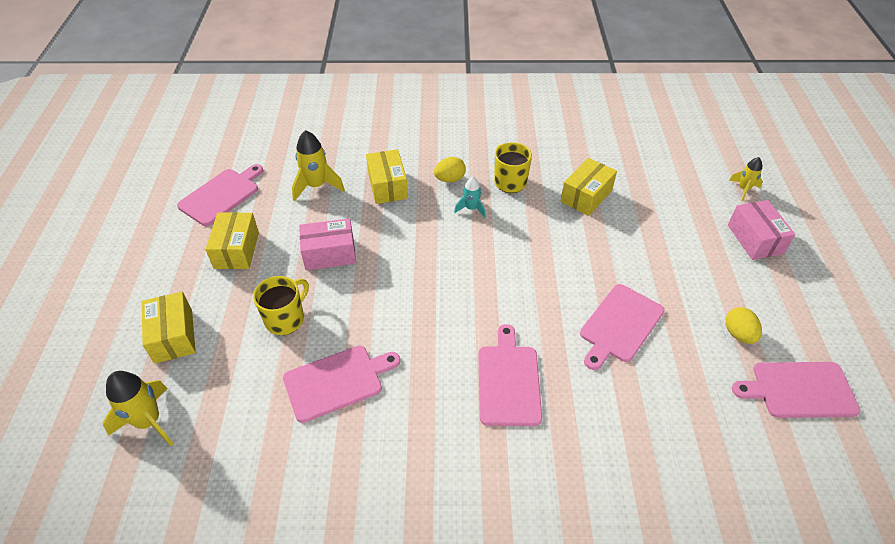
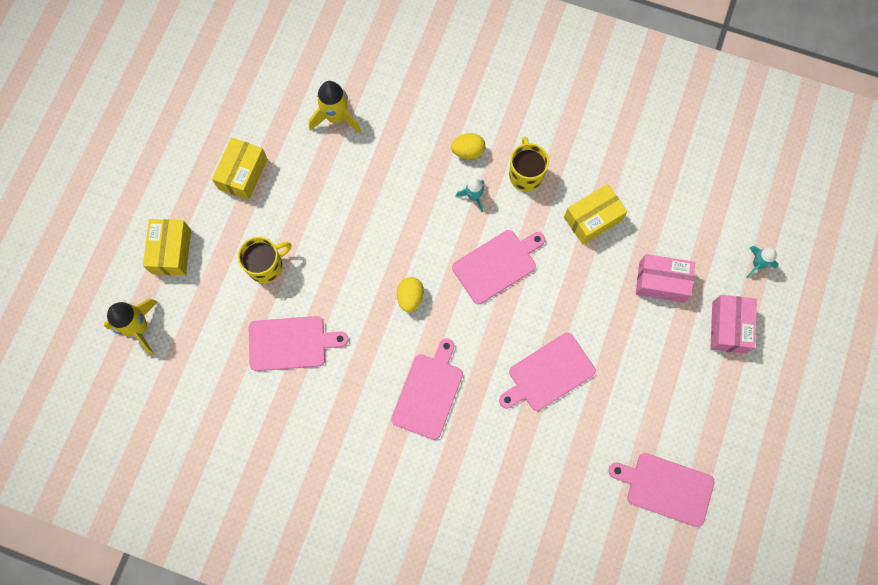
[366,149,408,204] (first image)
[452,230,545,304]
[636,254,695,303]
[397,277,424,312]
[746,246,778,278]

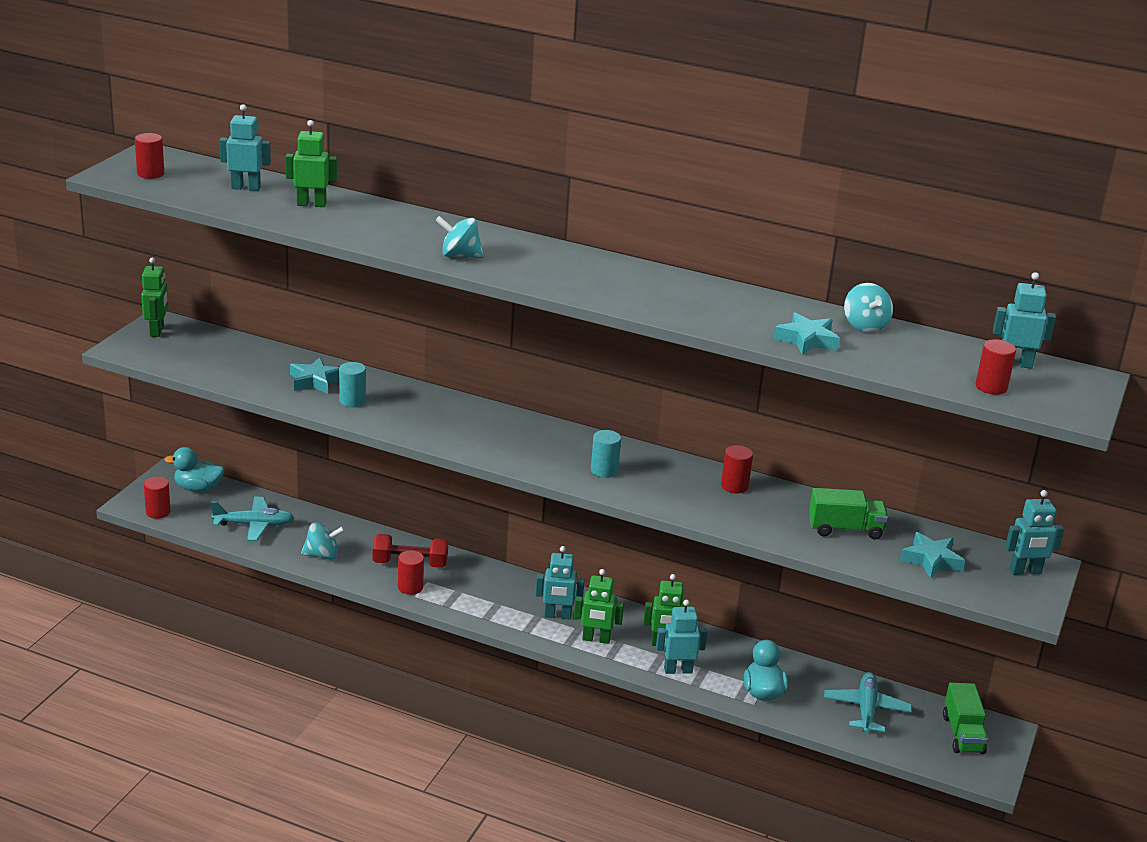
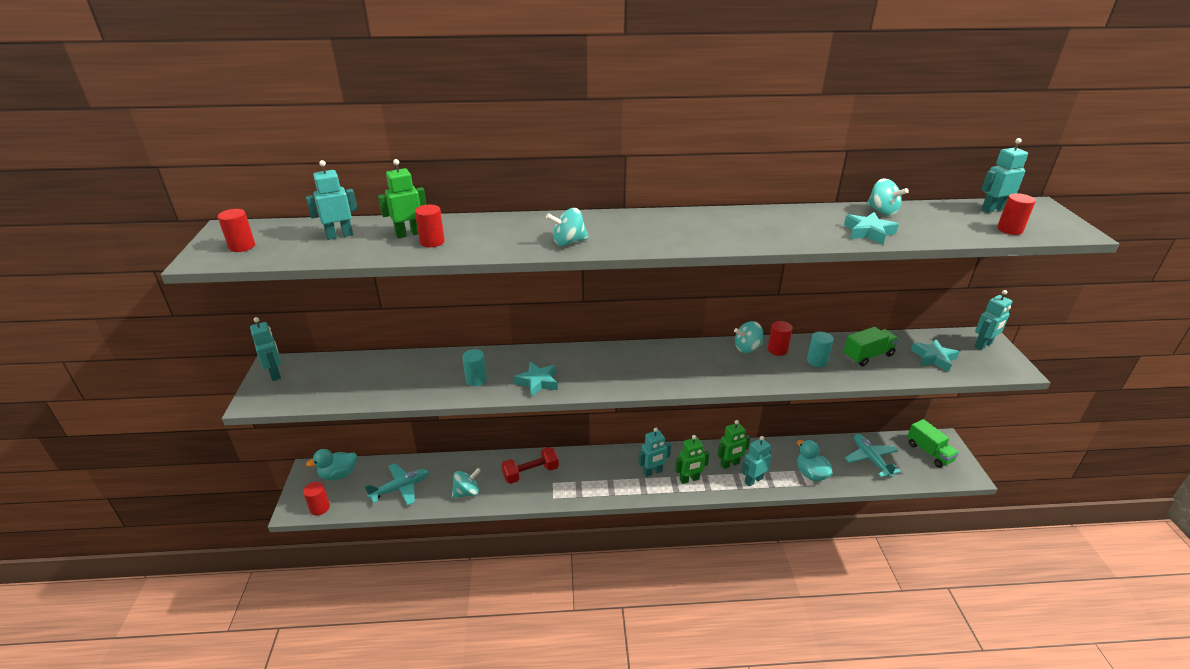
[734,321,763,353]
[514,362,558,397]
[415,205,445,247]
[807,332,834,367]
[250,317,281,381]

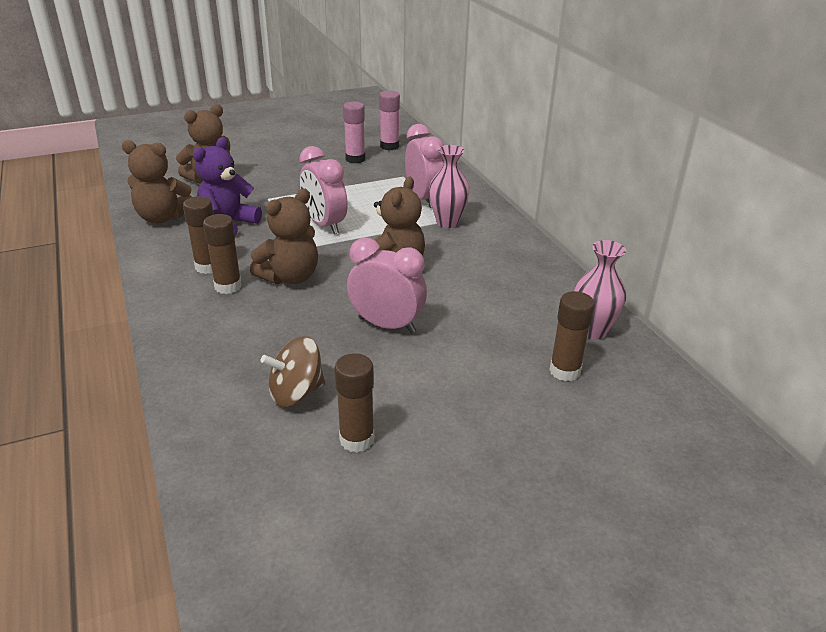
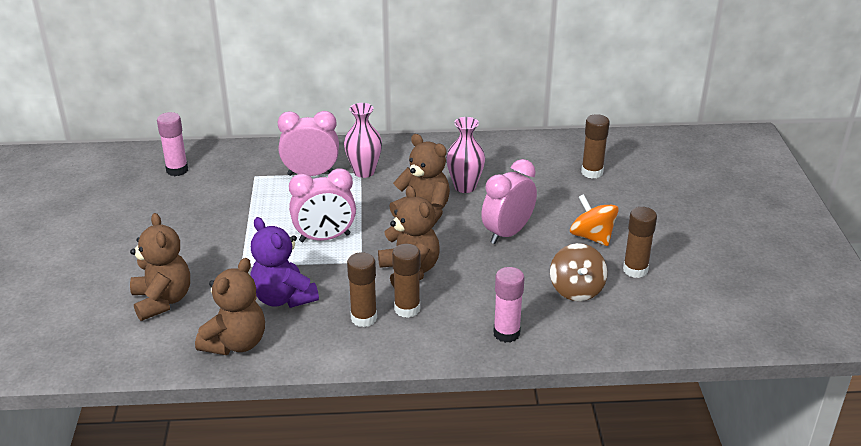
[570,194,619,246]
[493,267,524,343]
[446,117,485,193]

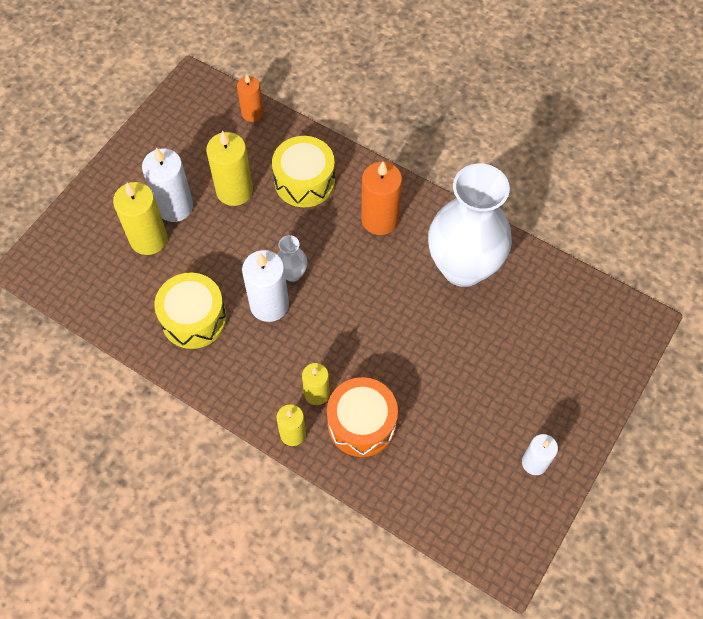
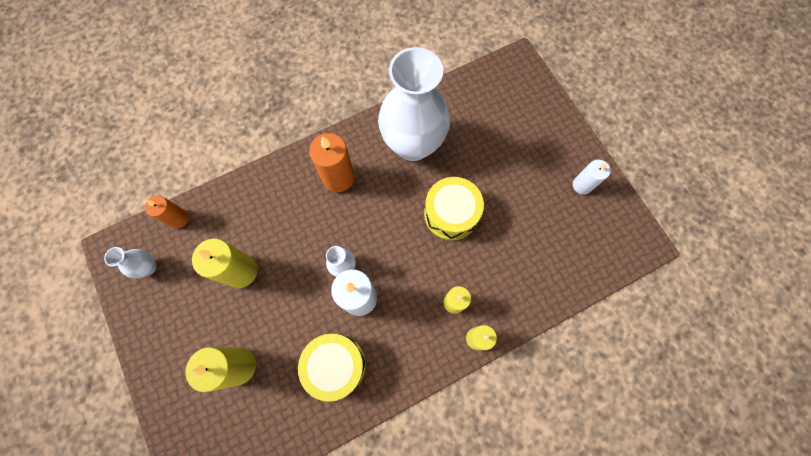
[142,147,193,222] (first image)
[327,377,398,457] (first image)
[104,247,156,278]
[424,177,484,240]

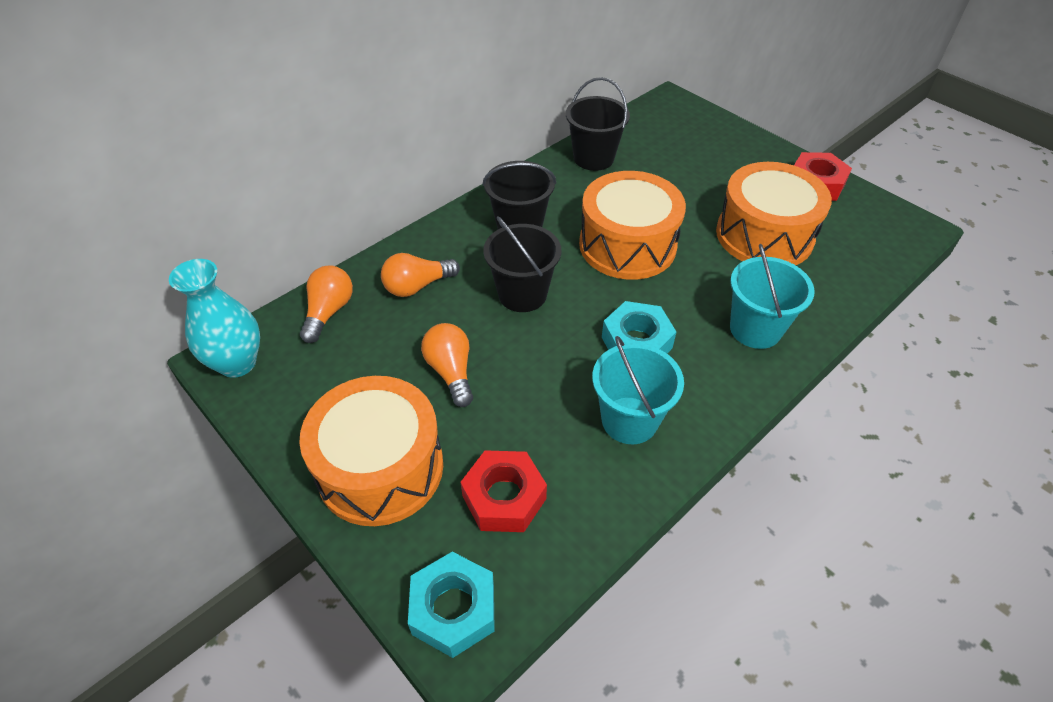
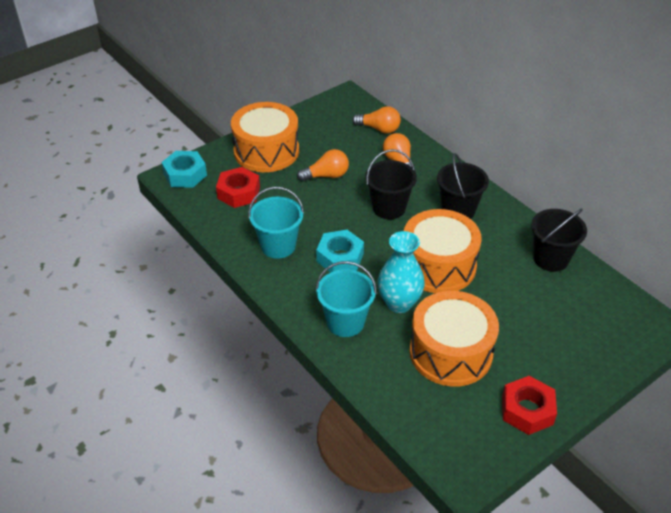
[378,231,425,313]

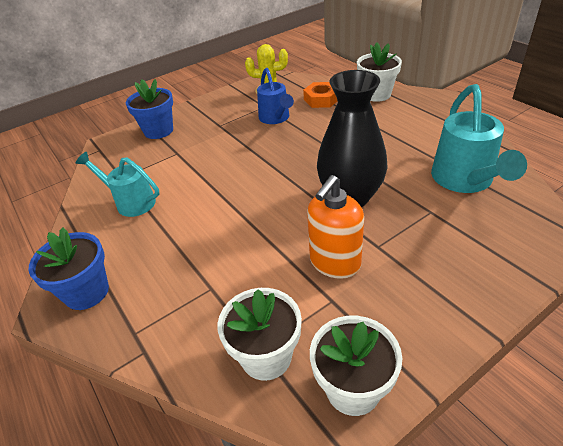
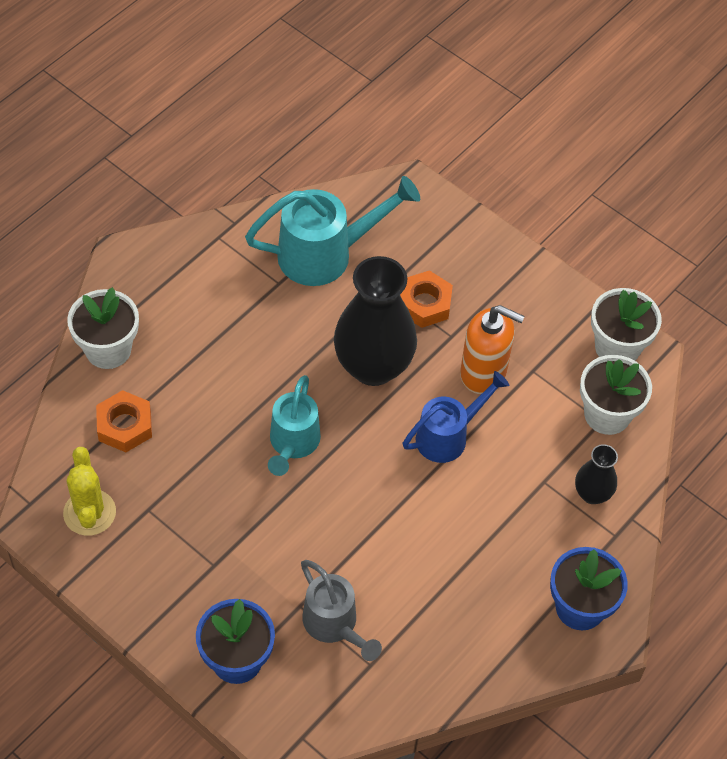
[301,560,382,661]
[400,270,453,328]
[575,444,618,504]
[268,375,321,476]
[403,371,509,463]

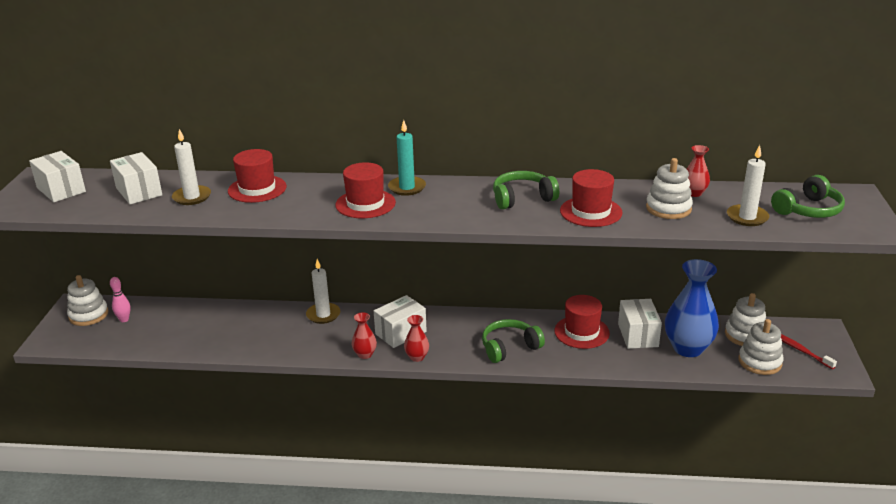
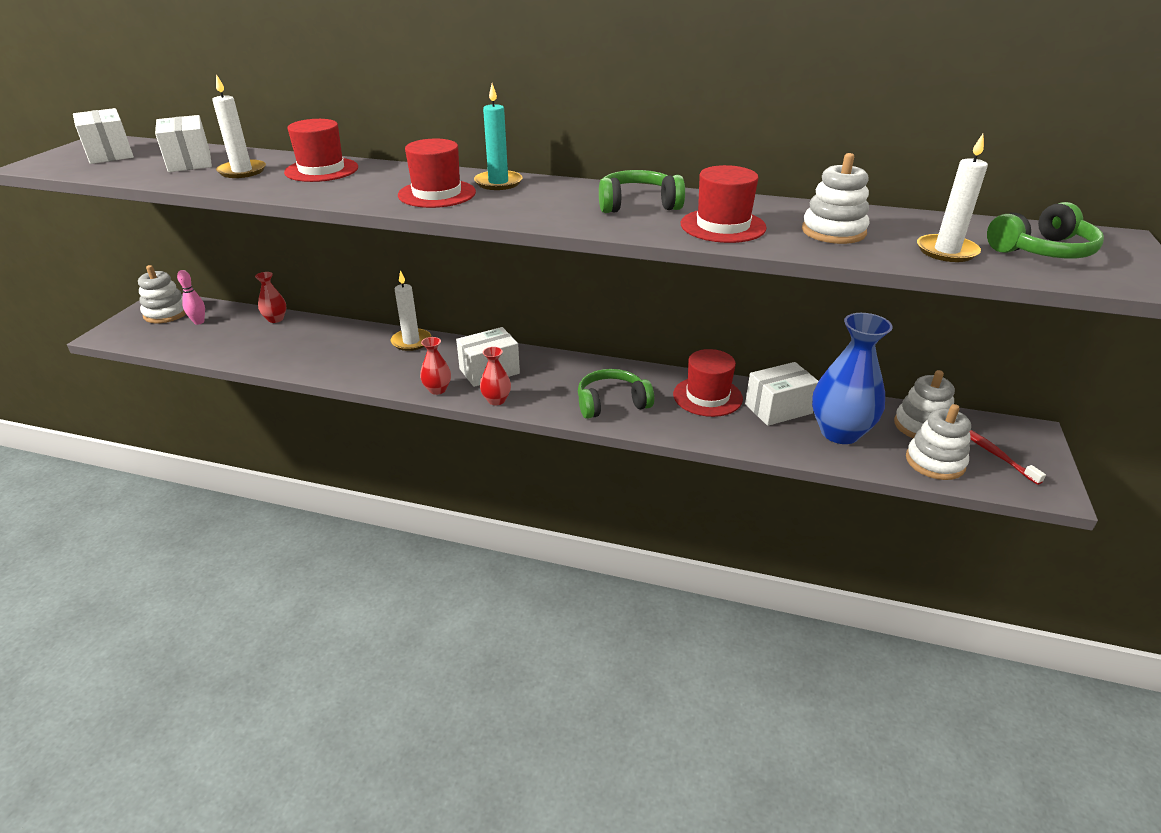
[255,272,286,323]
[745,362,818,426]

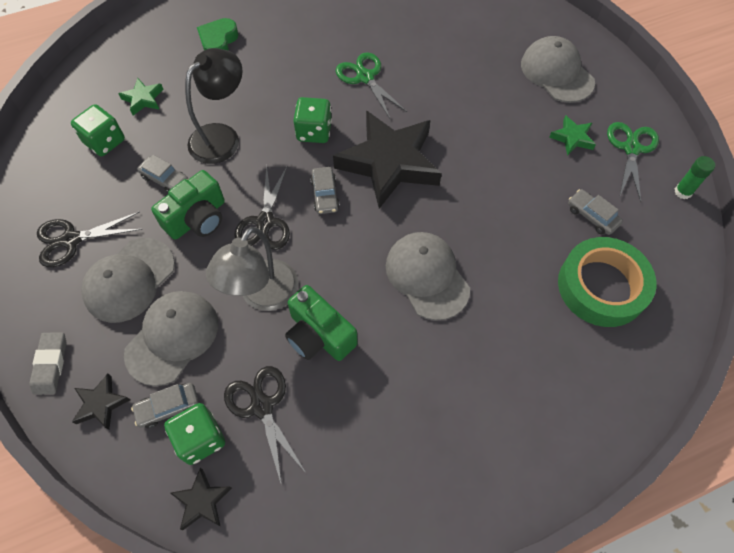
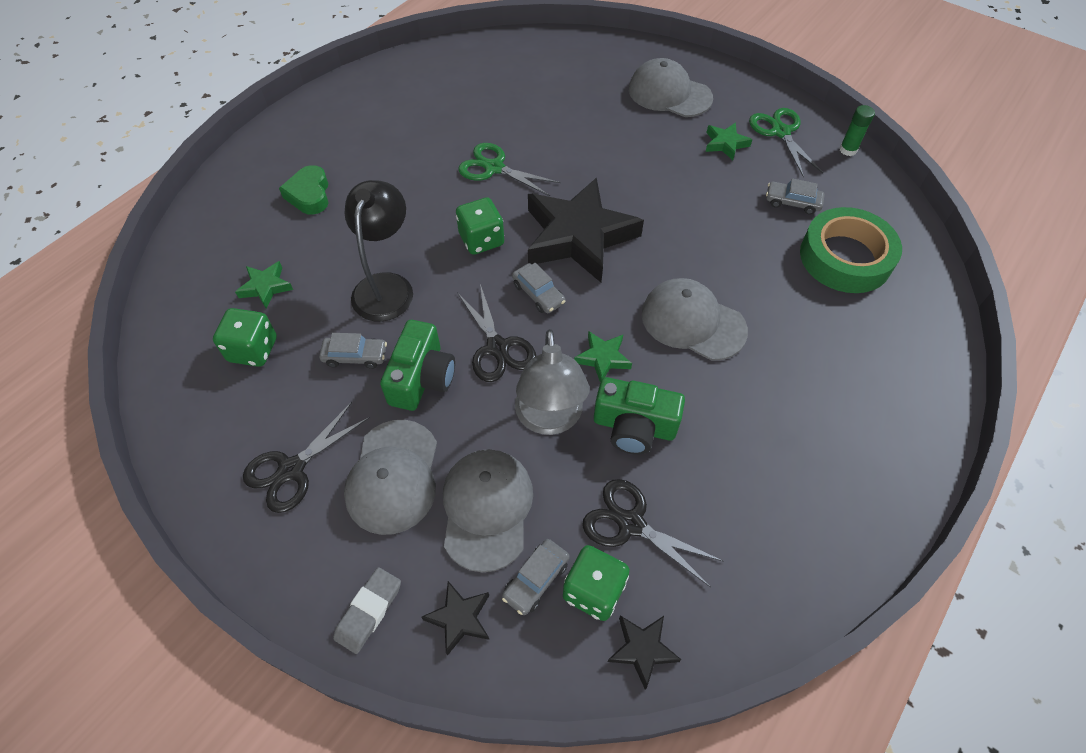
[574,331,632,382]
[333,567,401,654]

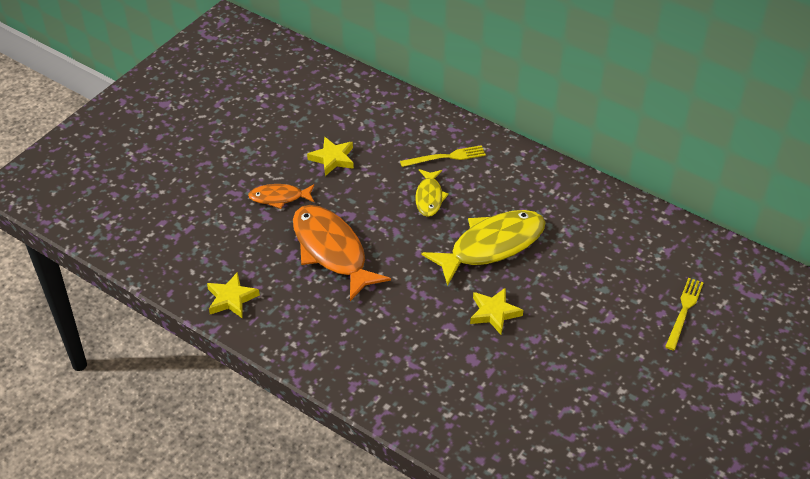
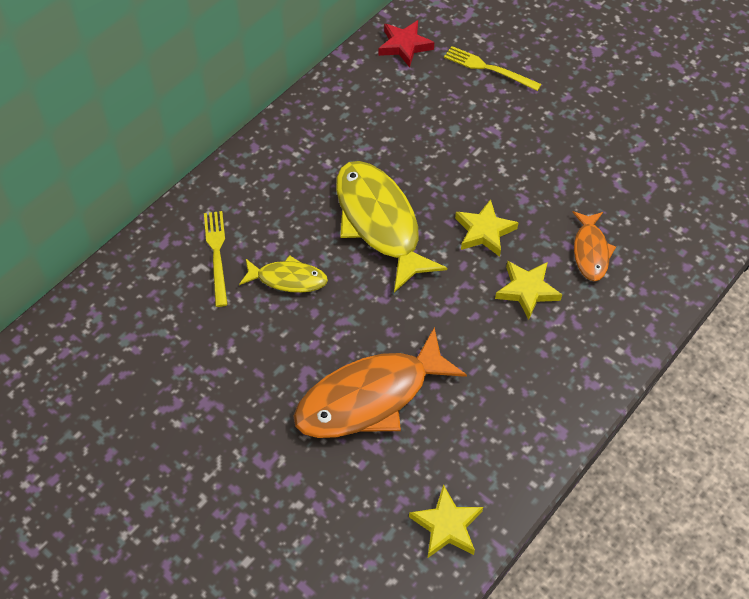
[379,20,434,67]
[572,211,616,281]
[495,261,562,320]

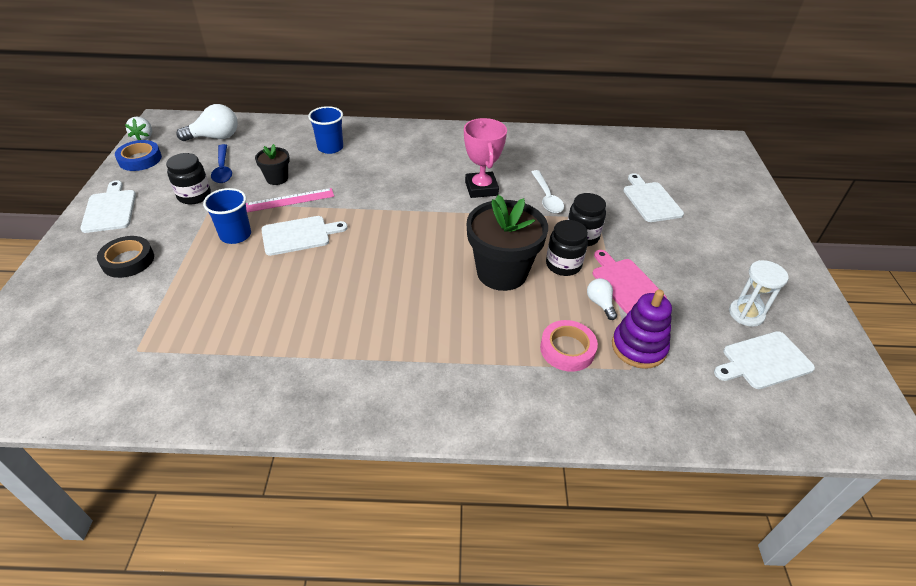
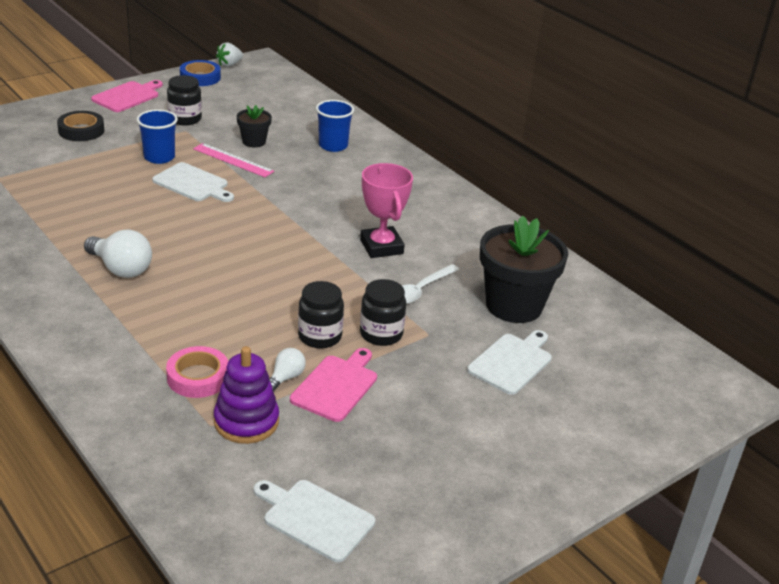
[211,144,232,183] (first image)
[729,260,789,327] (first image)
[84,229,152,278]
[480,215,568,323]
[91,80,163,112]
[360,163,413,258]

